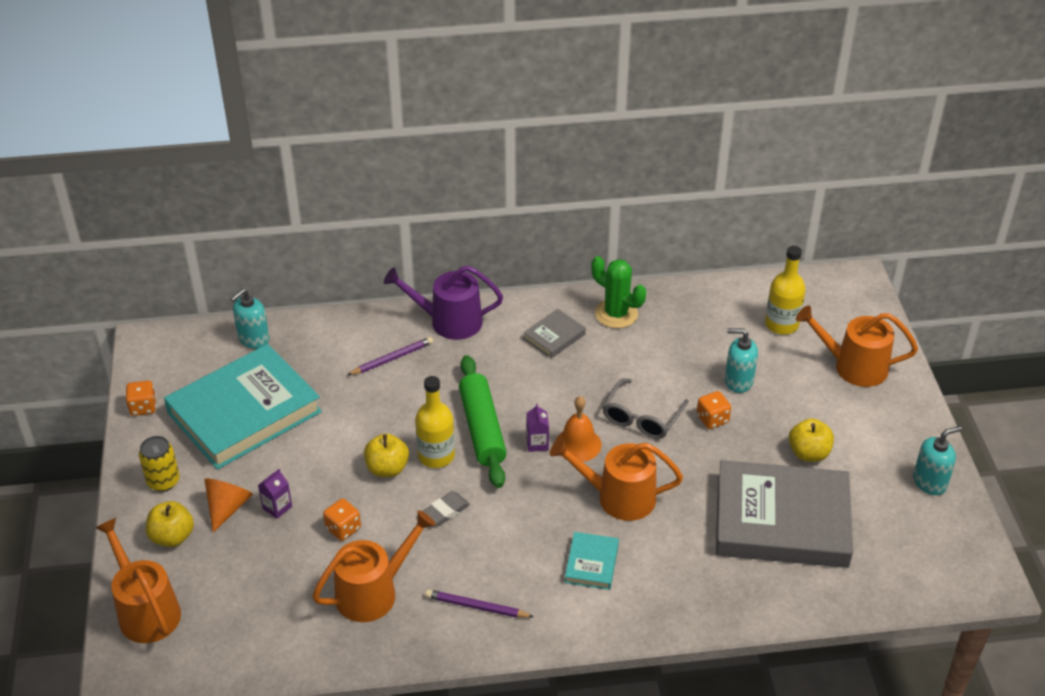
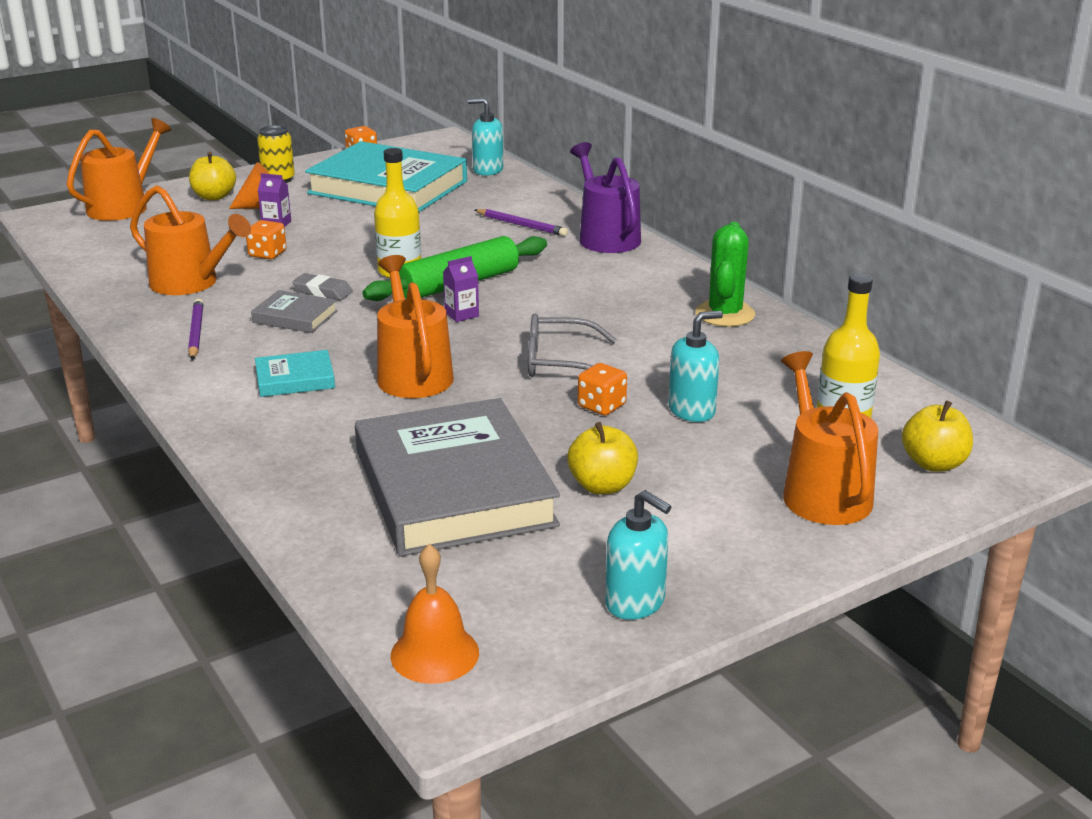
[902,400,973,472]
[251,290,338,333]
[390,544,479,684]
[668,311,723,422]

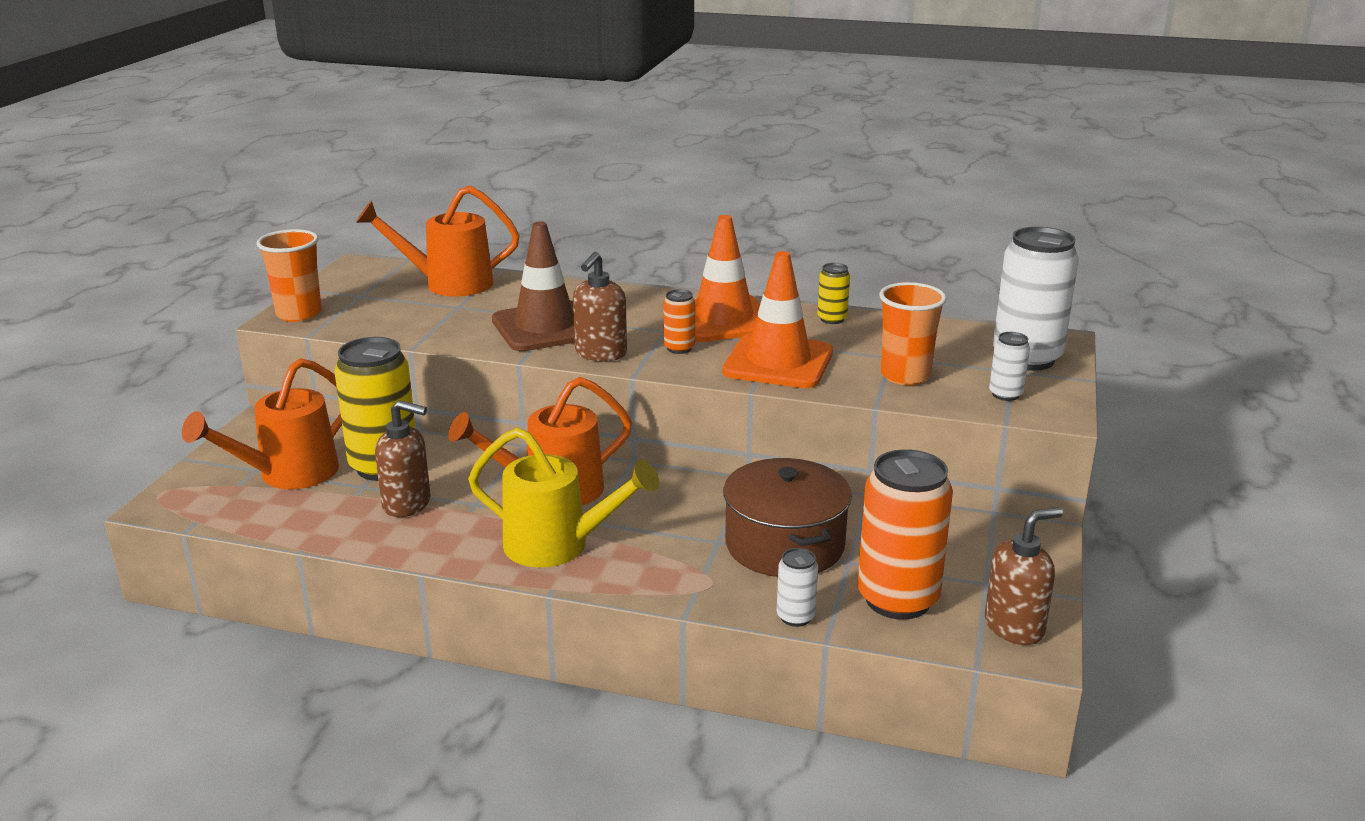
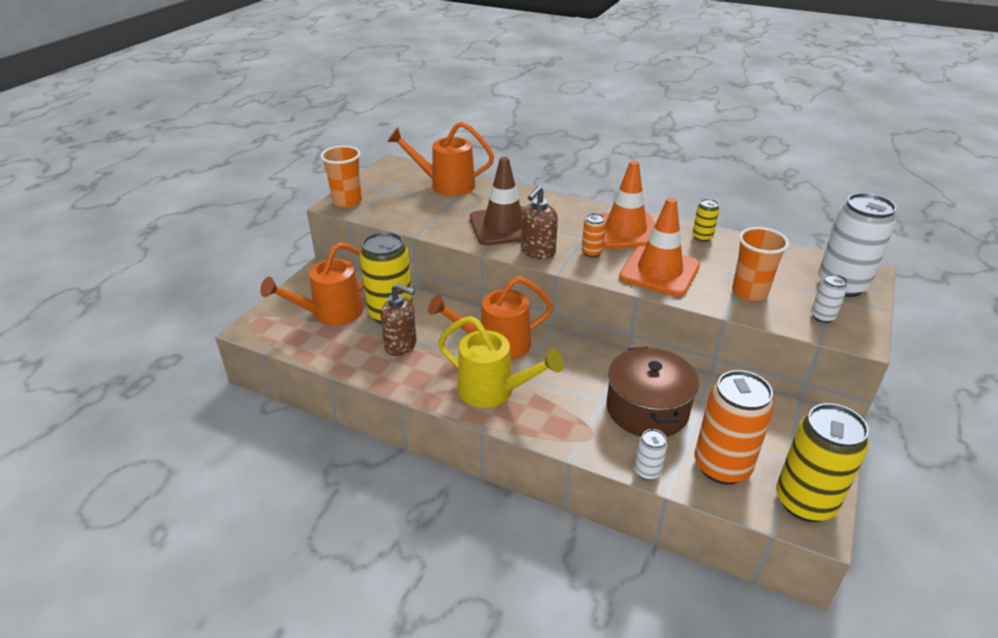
[776,403,869,522]

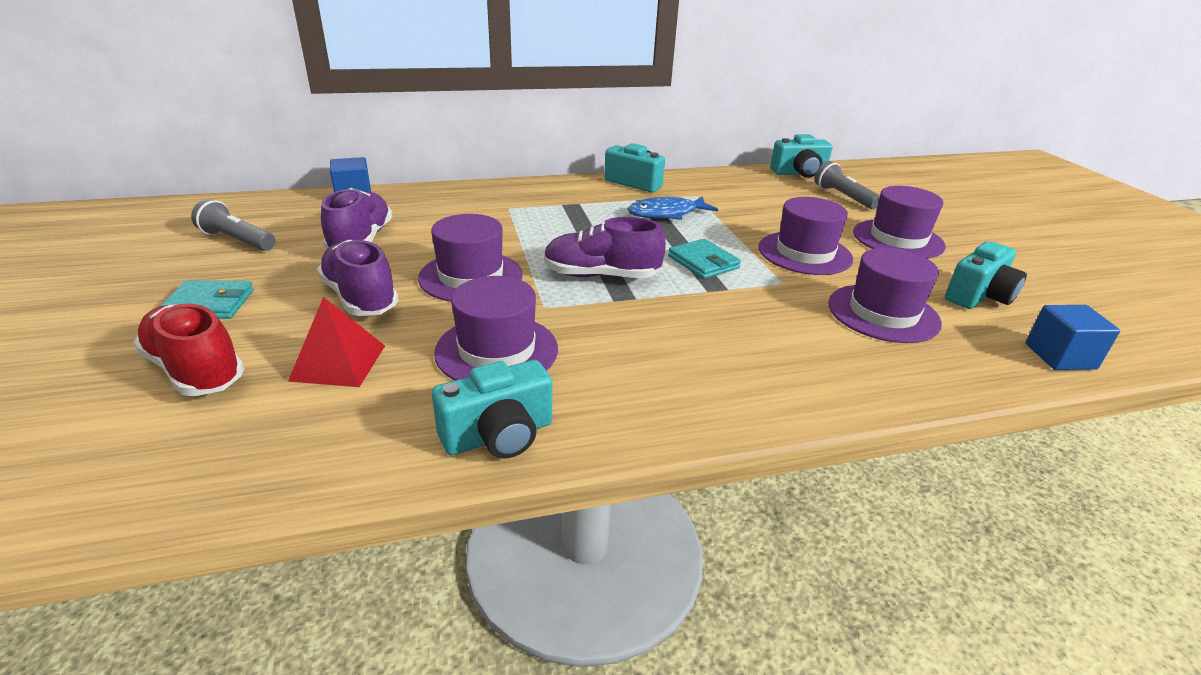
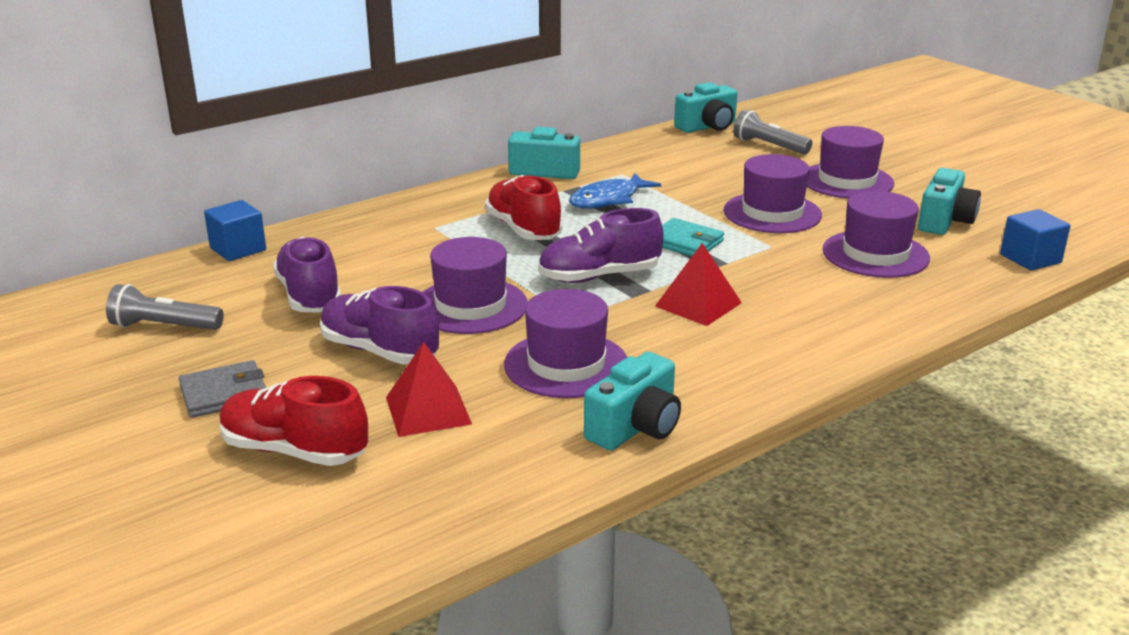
[485,175,562,240]
[655,243,742,326]
[179,360,266,418]

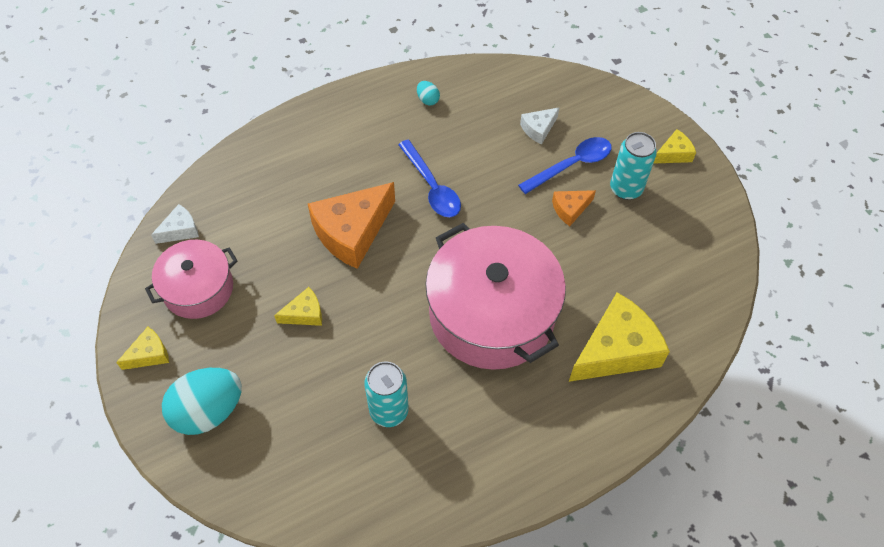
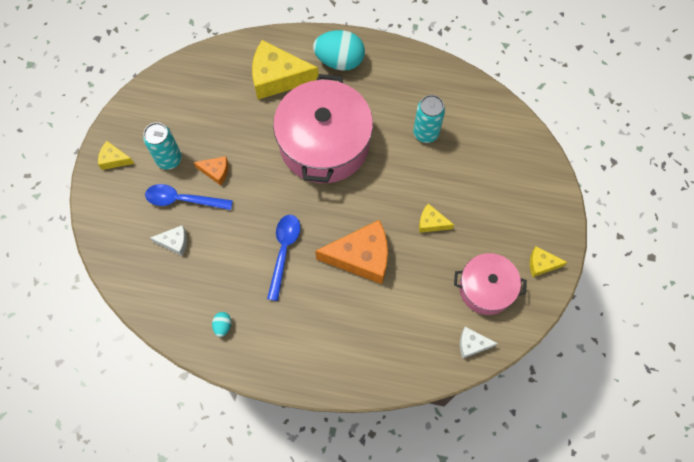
[313,30,365,71]

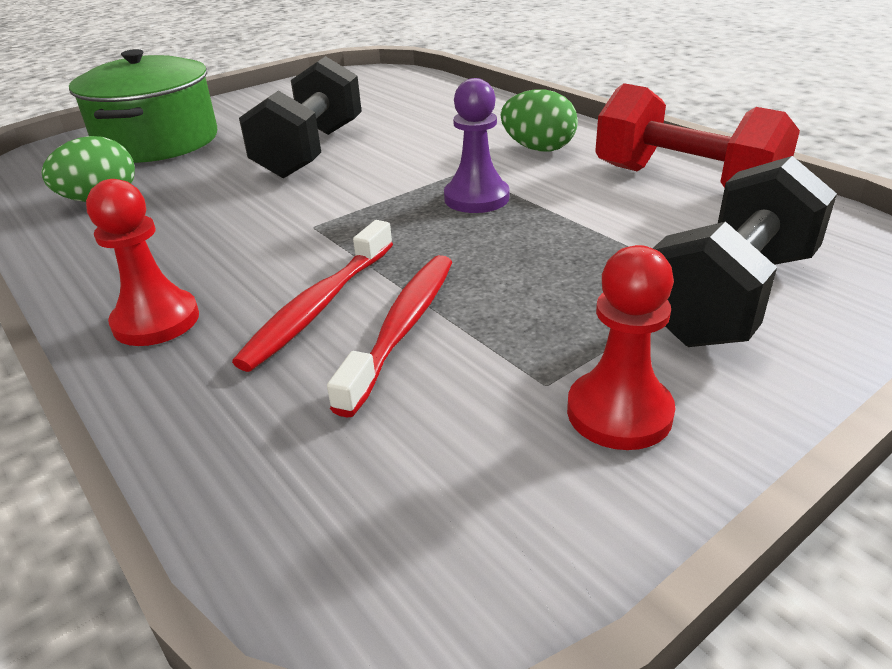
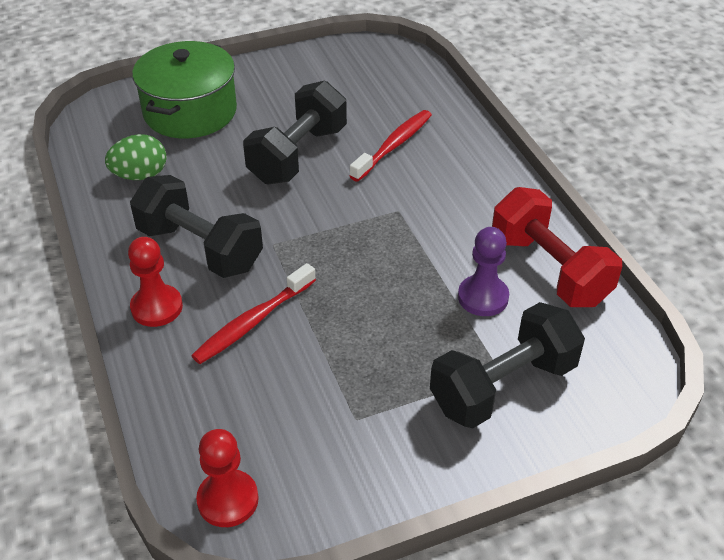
[501,89,578,152] (first image)
[130,175,263,278]
[349,110,432,182]
[458,227,509,316]
[196,429,259,527]

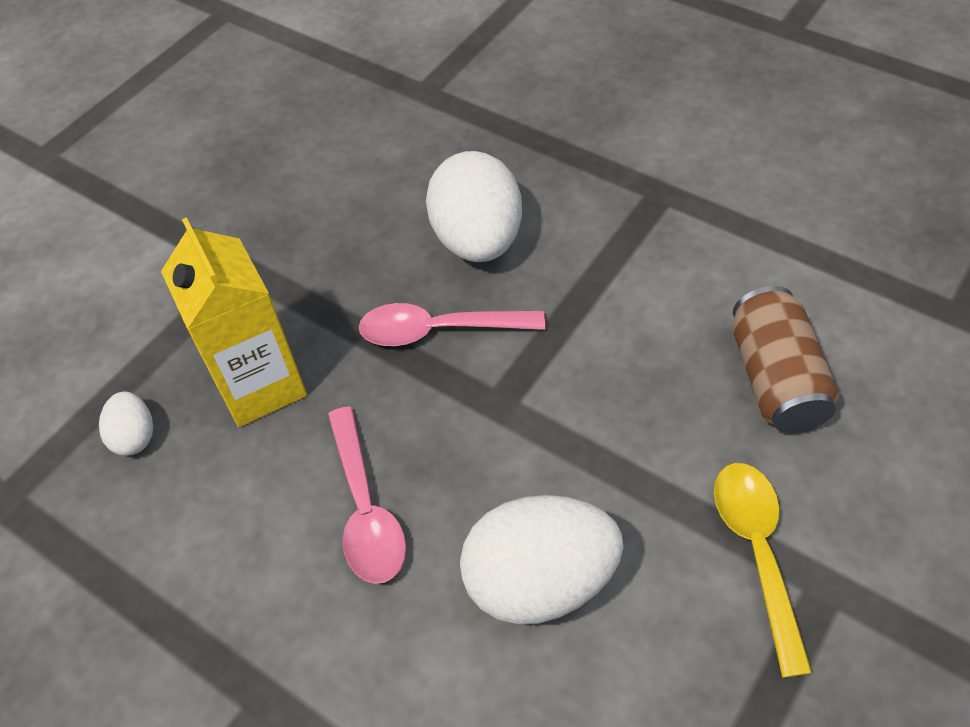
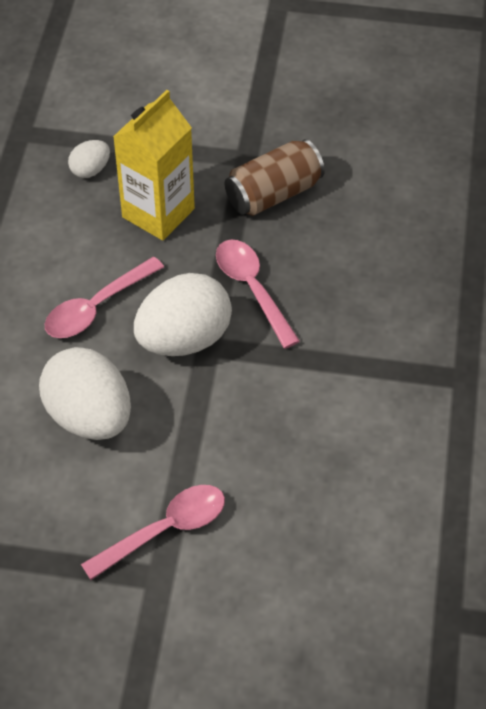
[134,273,232,356]
[225,139,325,216]
[81,485,225,580]

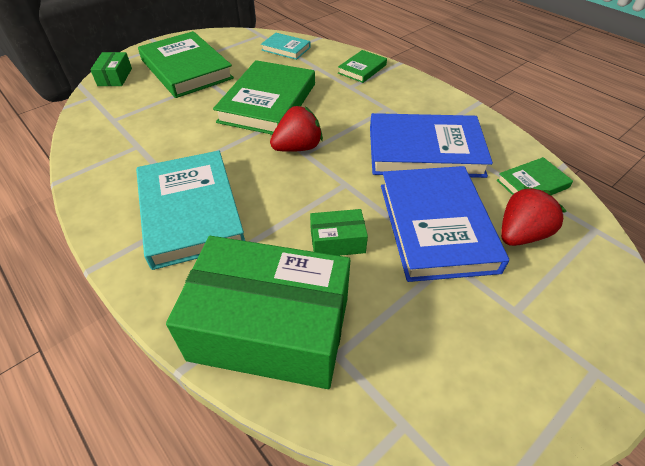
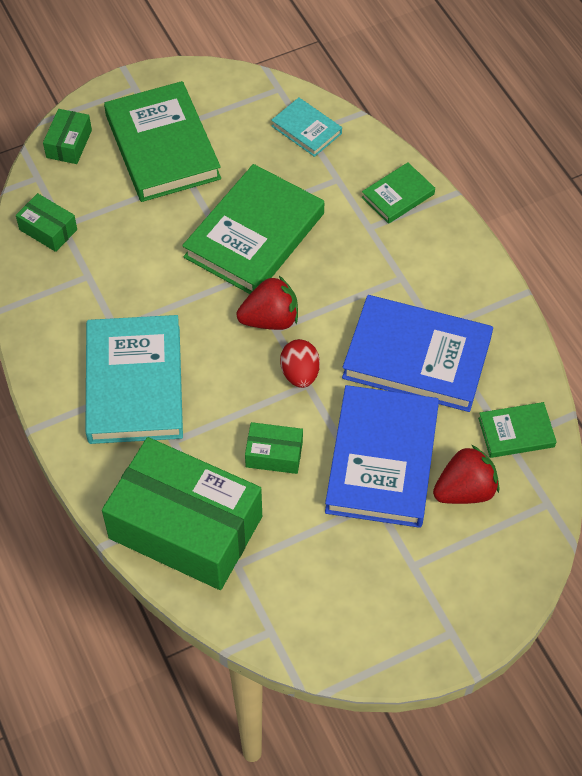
[16,193,77,252]
[280,339,320,388]

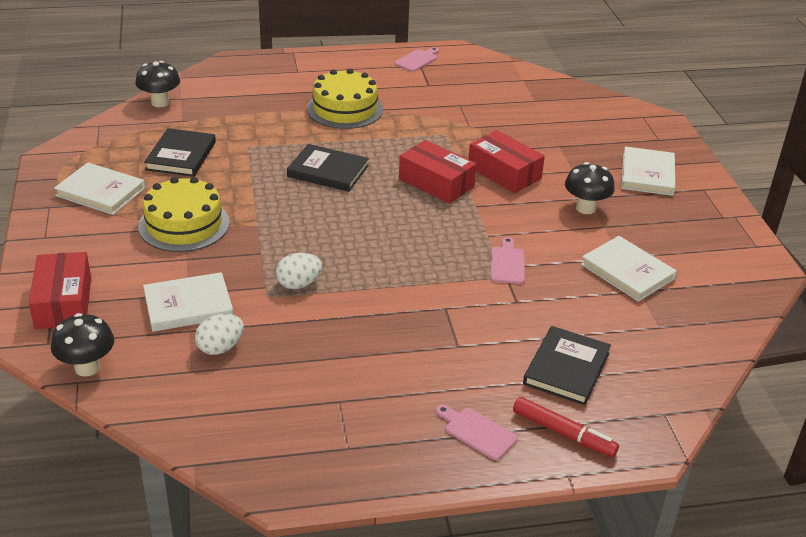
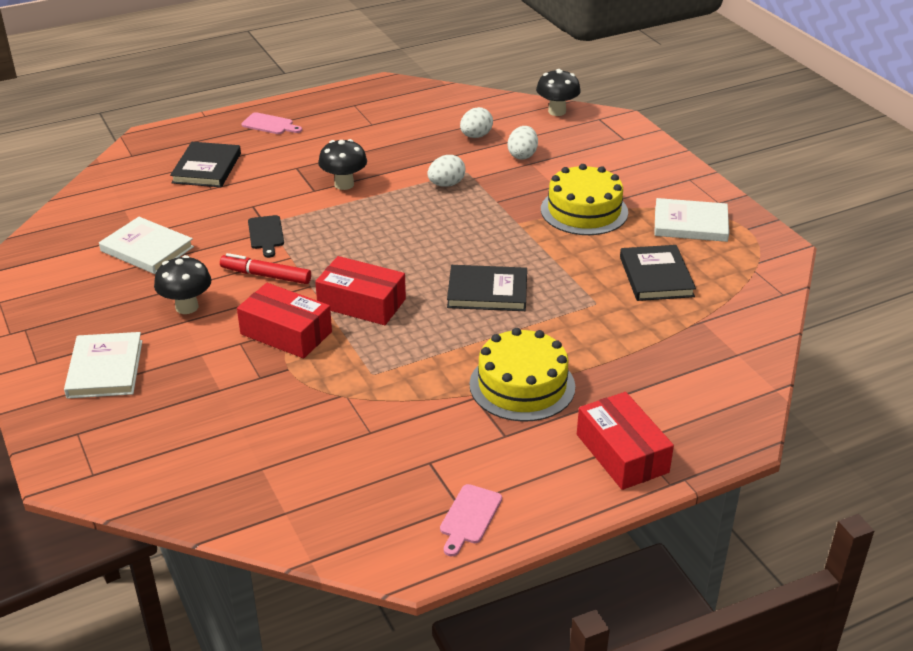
[577,392,674,490]
[318,139,367,190]
[220,253,311,284]
[508,126,538,160]
[248,215,284,258]

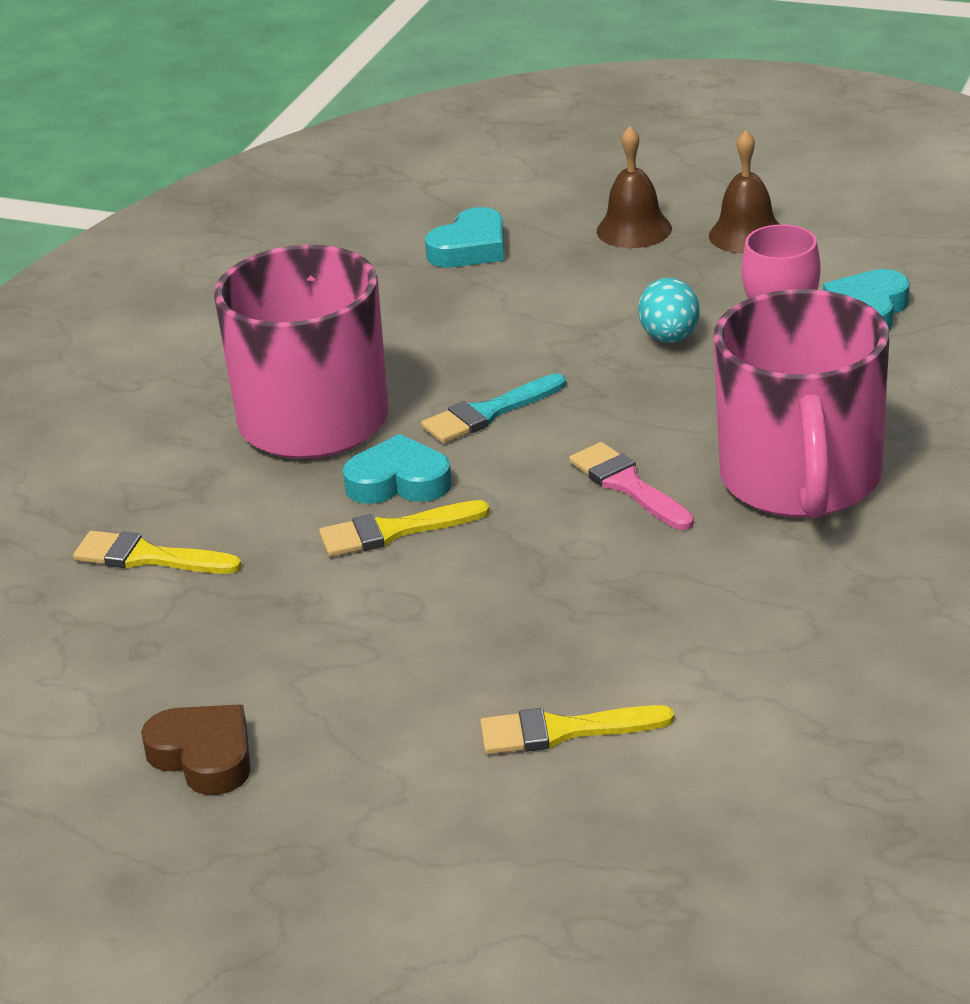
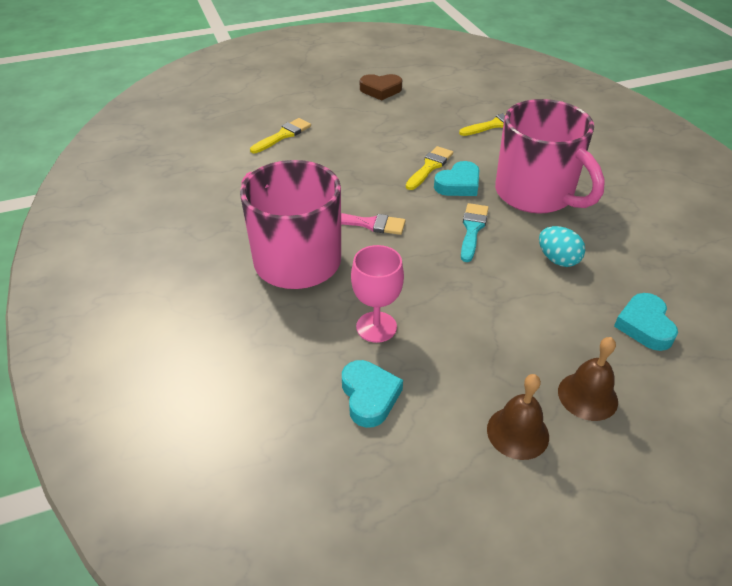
[539,226,585,267]

